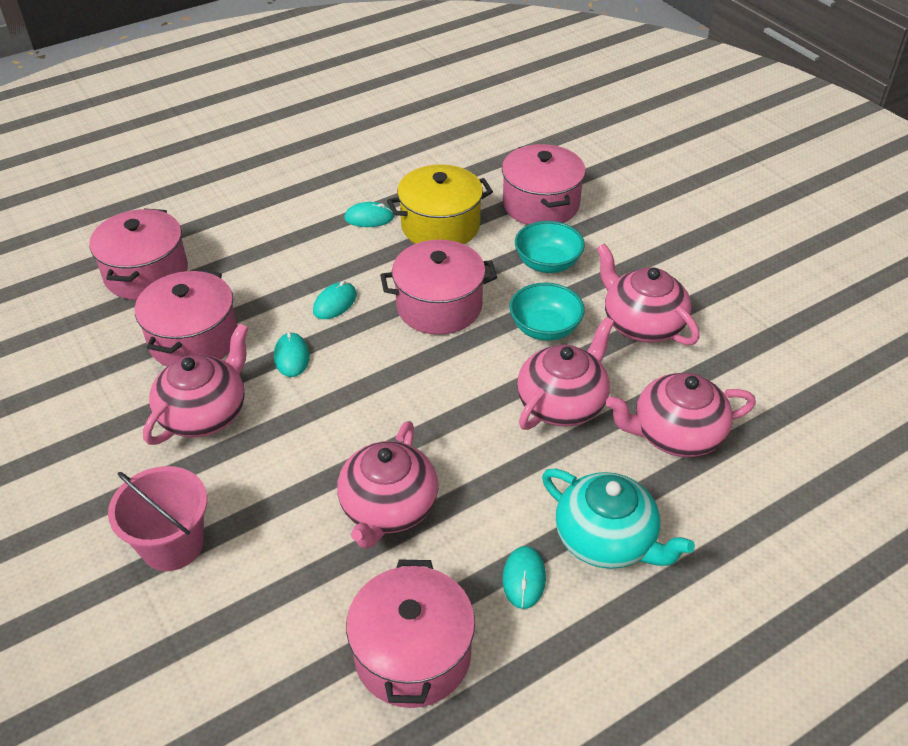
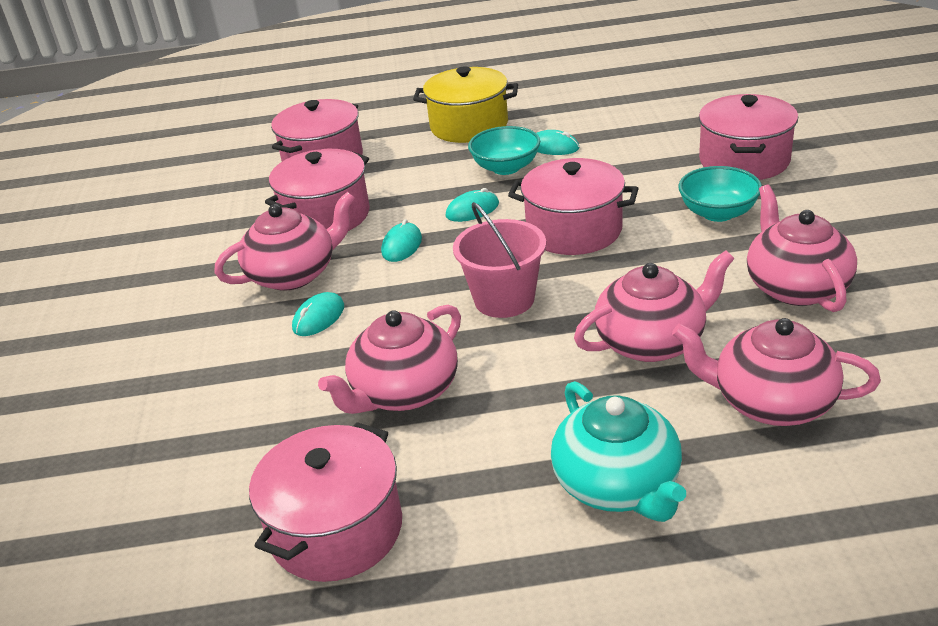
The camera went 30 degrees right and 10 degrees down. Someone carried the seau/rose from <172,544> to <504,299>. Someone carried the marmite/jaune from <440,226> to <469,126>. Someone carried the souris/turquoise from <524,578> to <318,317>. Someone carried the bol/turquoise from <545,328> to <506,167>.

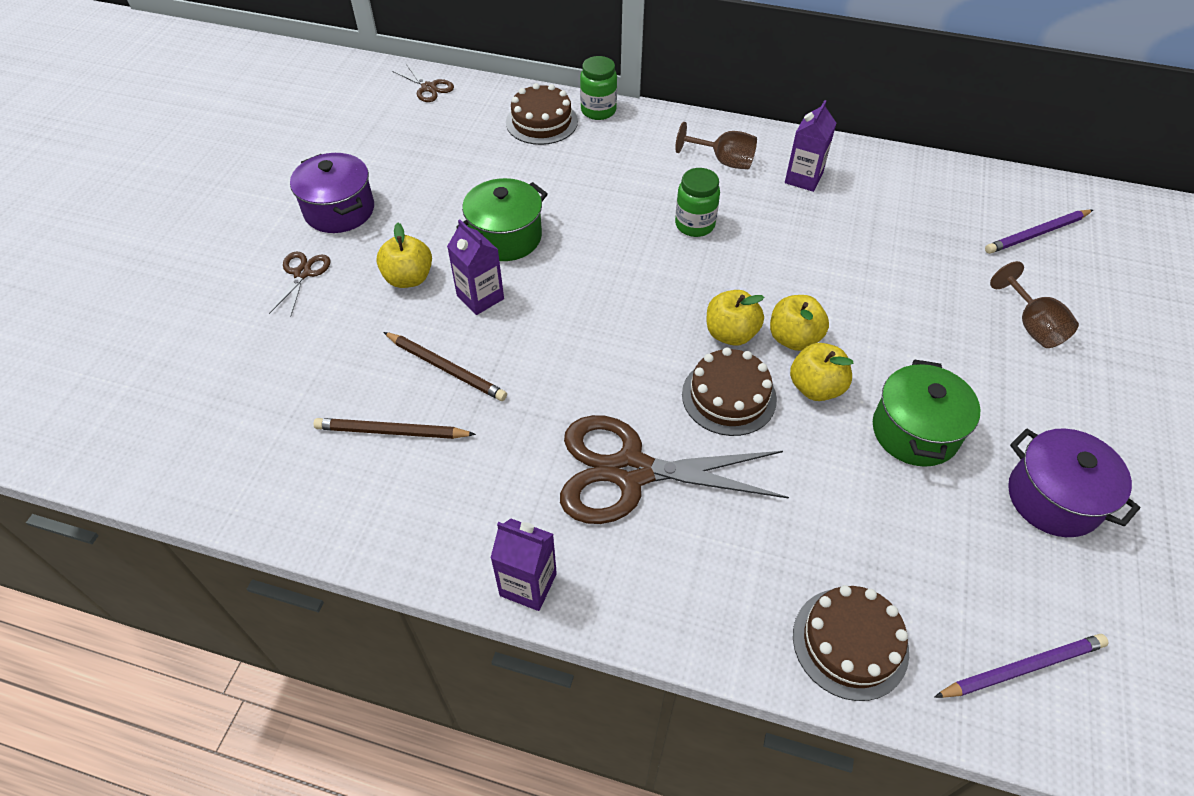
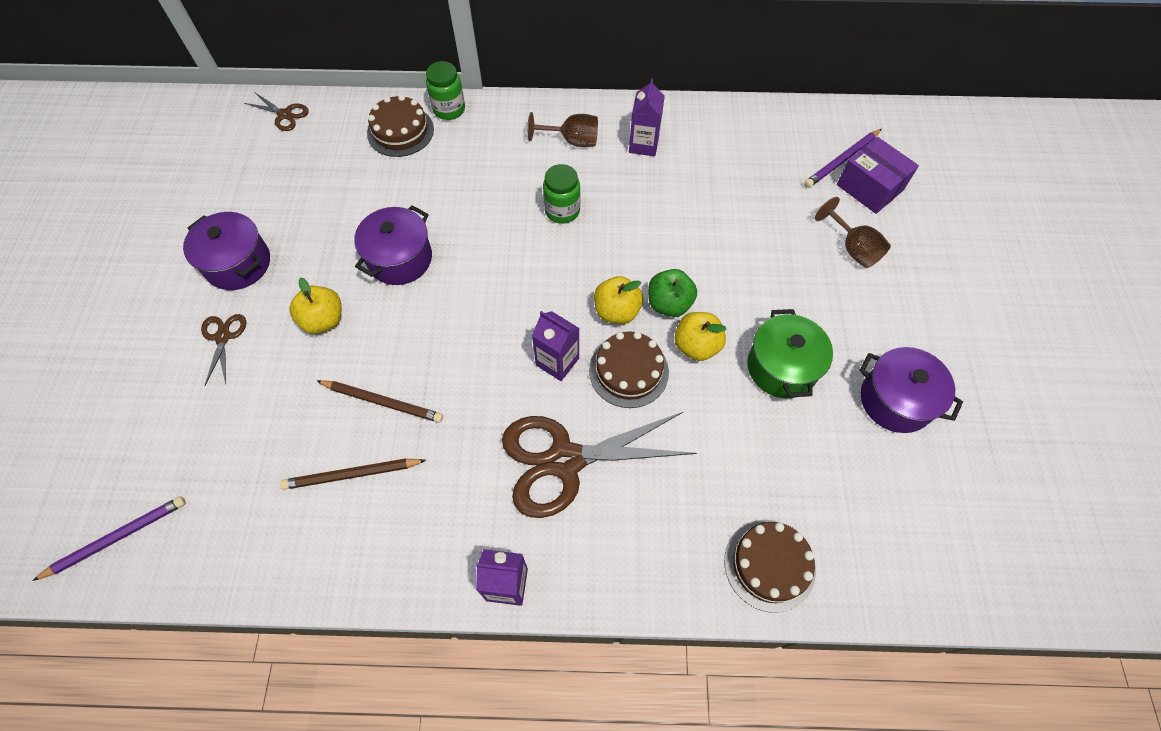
The camera went 15 degrees left and 10 degrees up. Someone carried the brique de lait/violet from <480,297> to <557,362>. Someone repainted the marmite/vert at <505,237>, which became the marmite/violet at <400,259>. Someone repainted the pomme/jaune at <793,338>, which became the pomme/vert at <669,304>. Someone carried the crayon/violet from <1021,668> to <116,538>. Someone put down the boîte/violet at <869,187>.

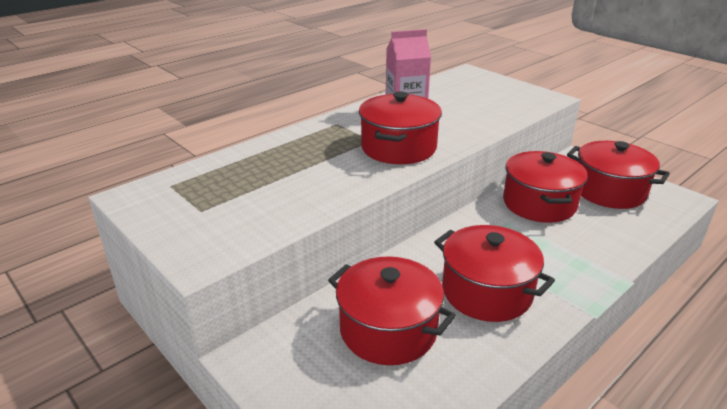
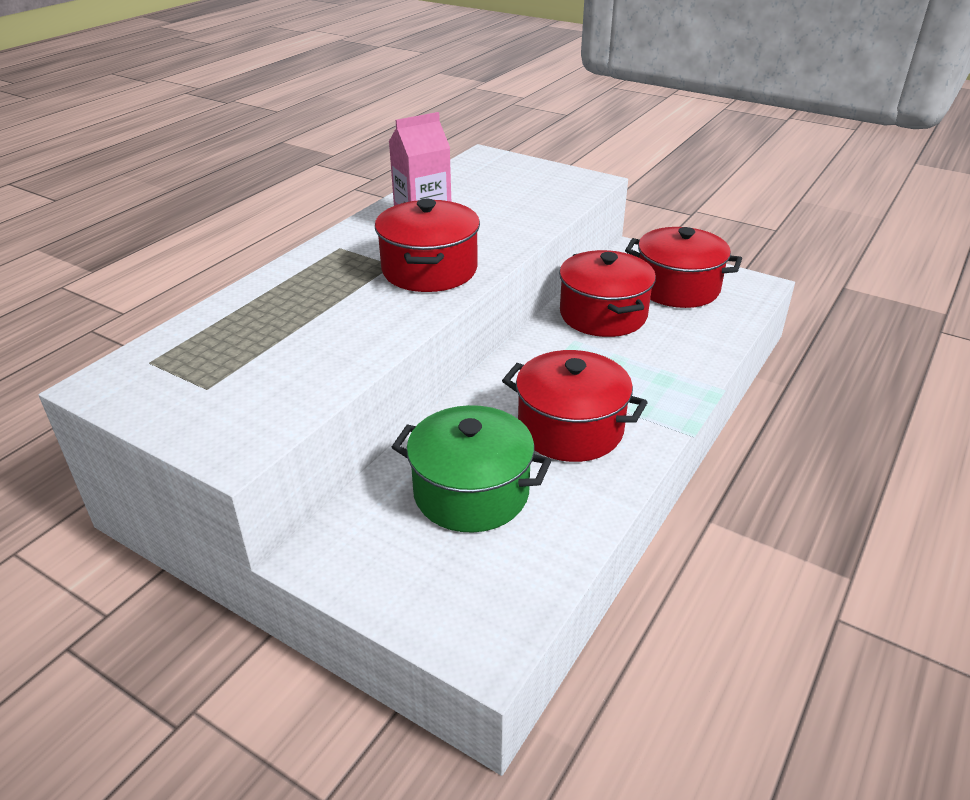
The camera went 15 degrees left and 5 degrees up. Someone repainted the marmite/rouge at <388,330>, which became the marmite/vert at <471,492>.

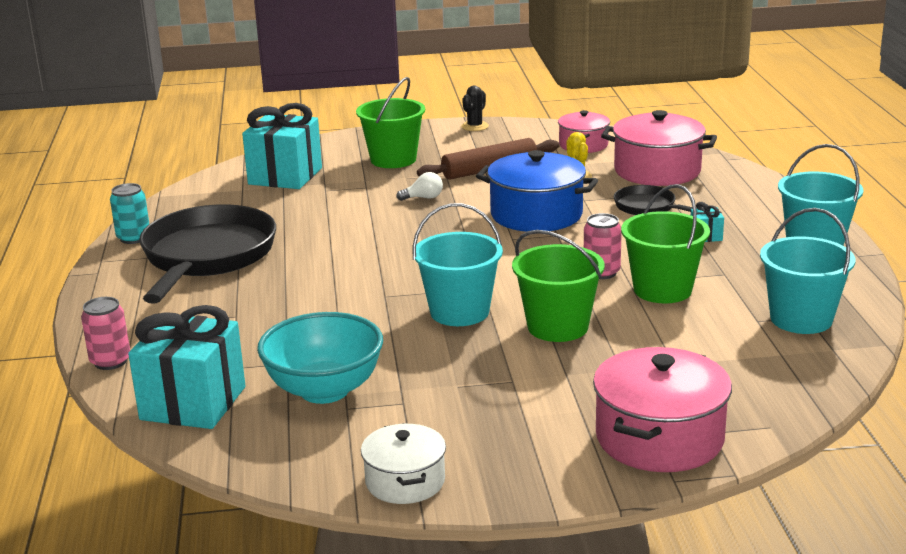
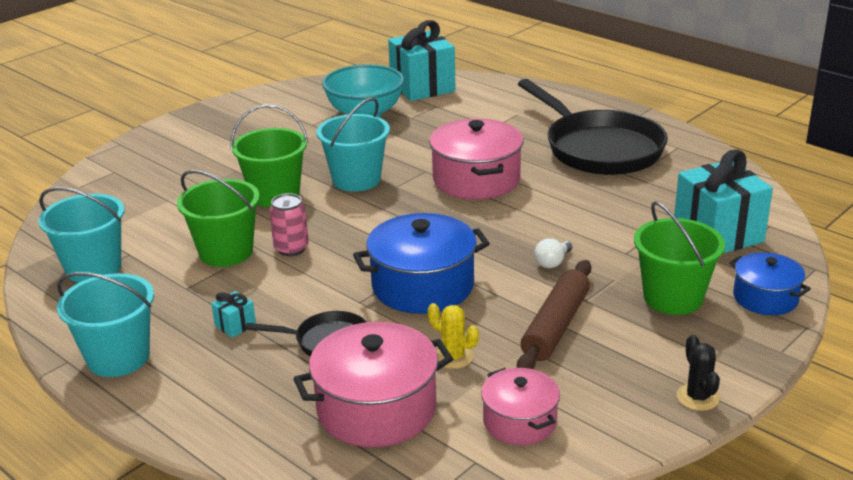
The camera went 140 degrees right and 5 degrees up. Someone took away the canette/rose at <110,361>. Someone took away the canette/turquoise at <133,238>. Someone took away the marmite/blanc at <405,481>. Someone carried the marmite/rose from <659,438> to <476,180>. Someone put down the marmite/bleu at <765,298>.

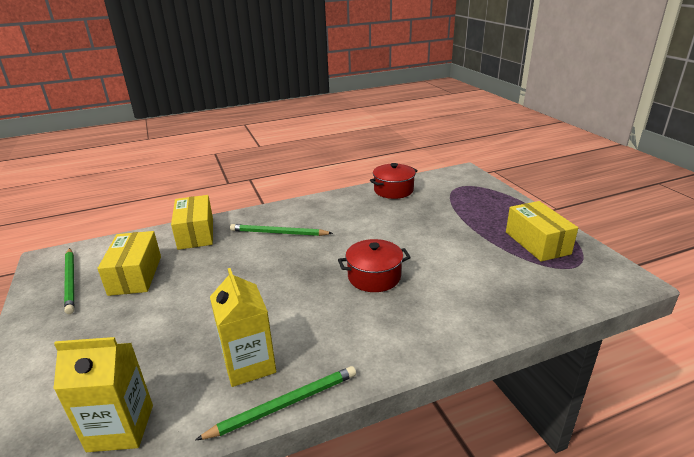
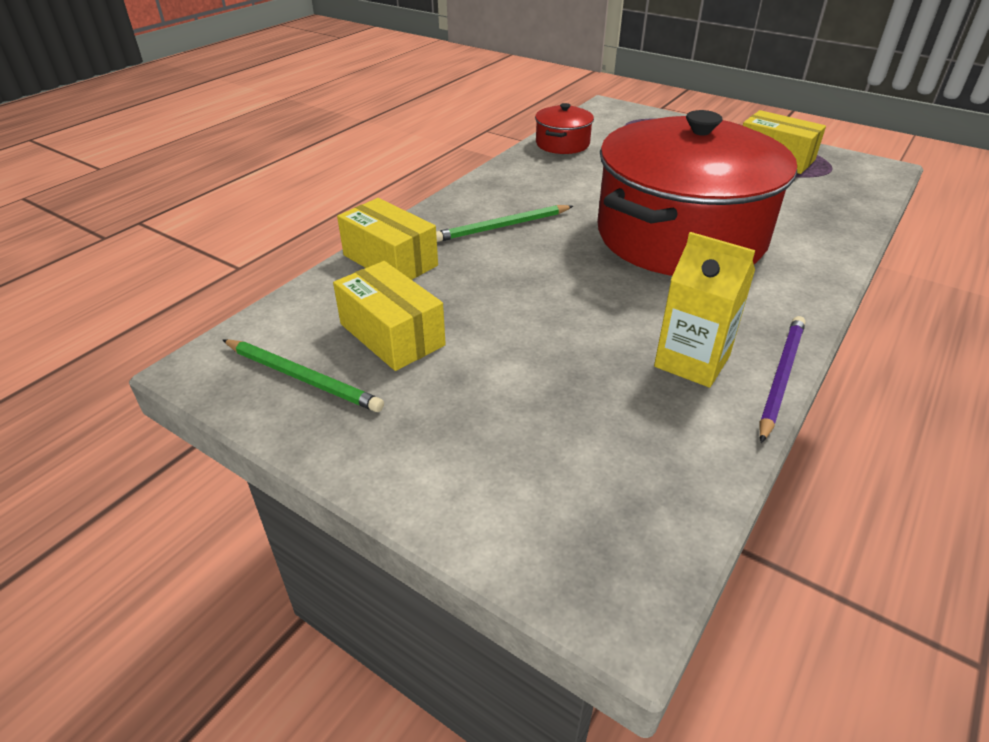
The camera went 35 degrees left and 10 degrees up. Someone took away the brique de lait/jaune at <121,428>. Someone repainted the crayon/vert at <284,404>, which became the crayon/violet at <780,377>. Someone scaled the marmite/rouge at <374,277> by 2.46.

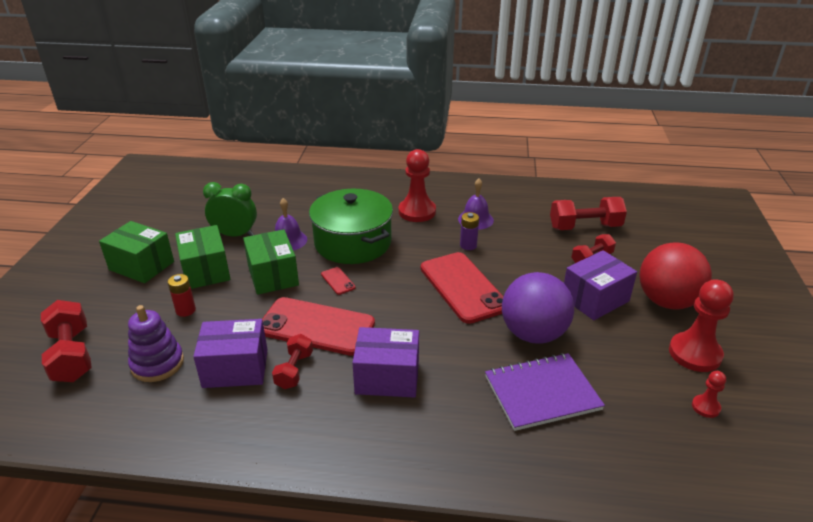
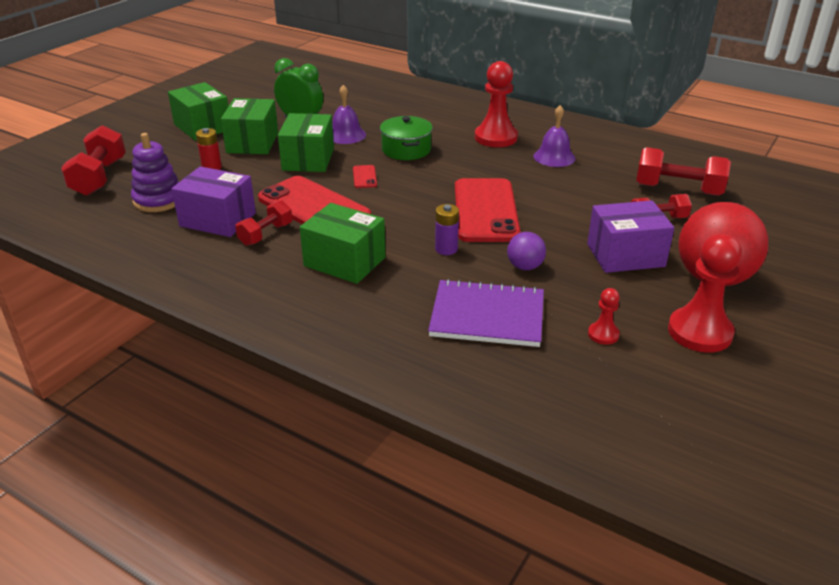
The camera went 25 degrees right and 0 degrees up. Someone scaled the marmite/vert at <353,242> by 0.58. Someone repainted the boîte/violet at <387,377>, which became the boîte/vert at <344,262>. Someone carried the pile/violet from <468,245> to <446,249>. Someone scaled the balle/violet at <533,334> by 0.48. Someone carried the pion/rouge from <705,407> to <603,334>.

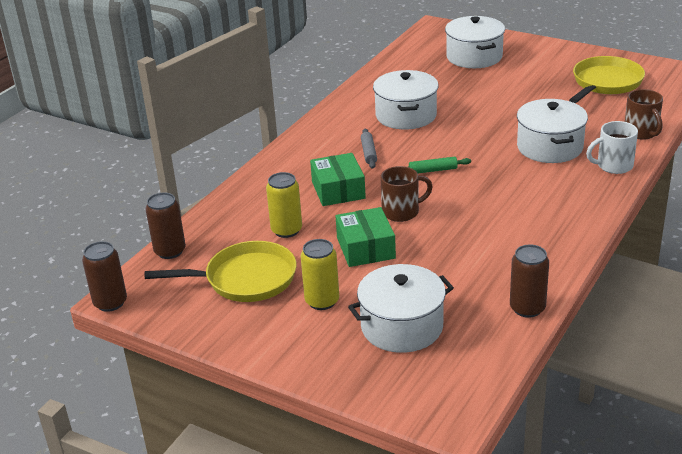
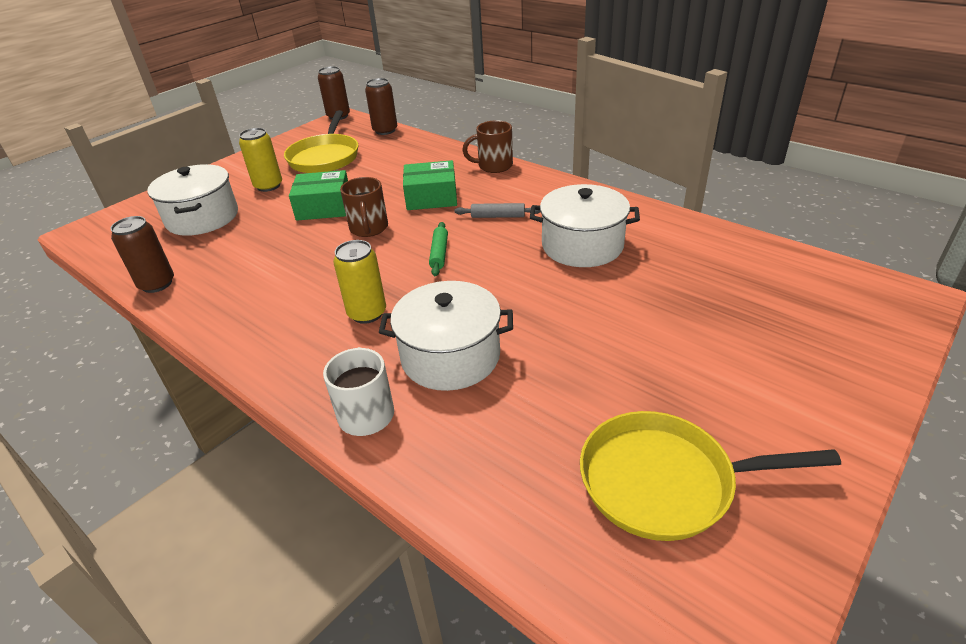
The camera went 100 degrees right and 5 degrees up. Someone carried the canette/jaune from <286,230> to <367,313>. Someone took away the marmite/blanc at <474,57>. Someone rotated the poêle/jaune at <605,83> by 135 degrees clockwise. Someone carried the tasse/marron from <641,133> to <494,166>.

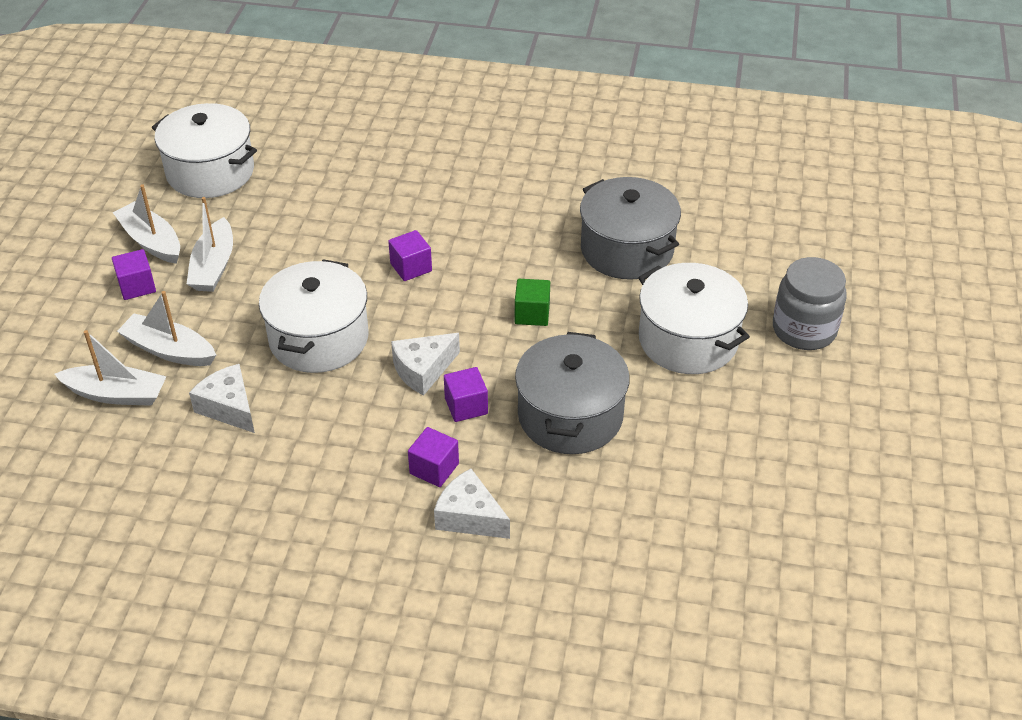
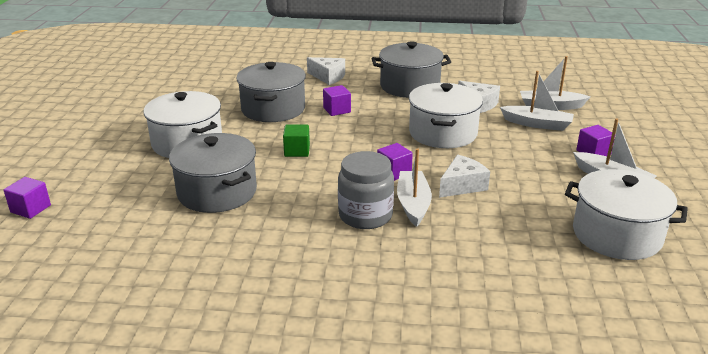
The camera went 175 degrees right and 15 degrees down. Someone carried the bateau/blanc from <213,266> to <413,204>. Someone carried the fromage/blanc from <423,370> to <462,186>. Someone carried the cube/violet from <434,468> to <30,209>. Someone carried the bocal/gris from <804,330> to <365,215>. Someone put down the marmite/gris at <410,86>.

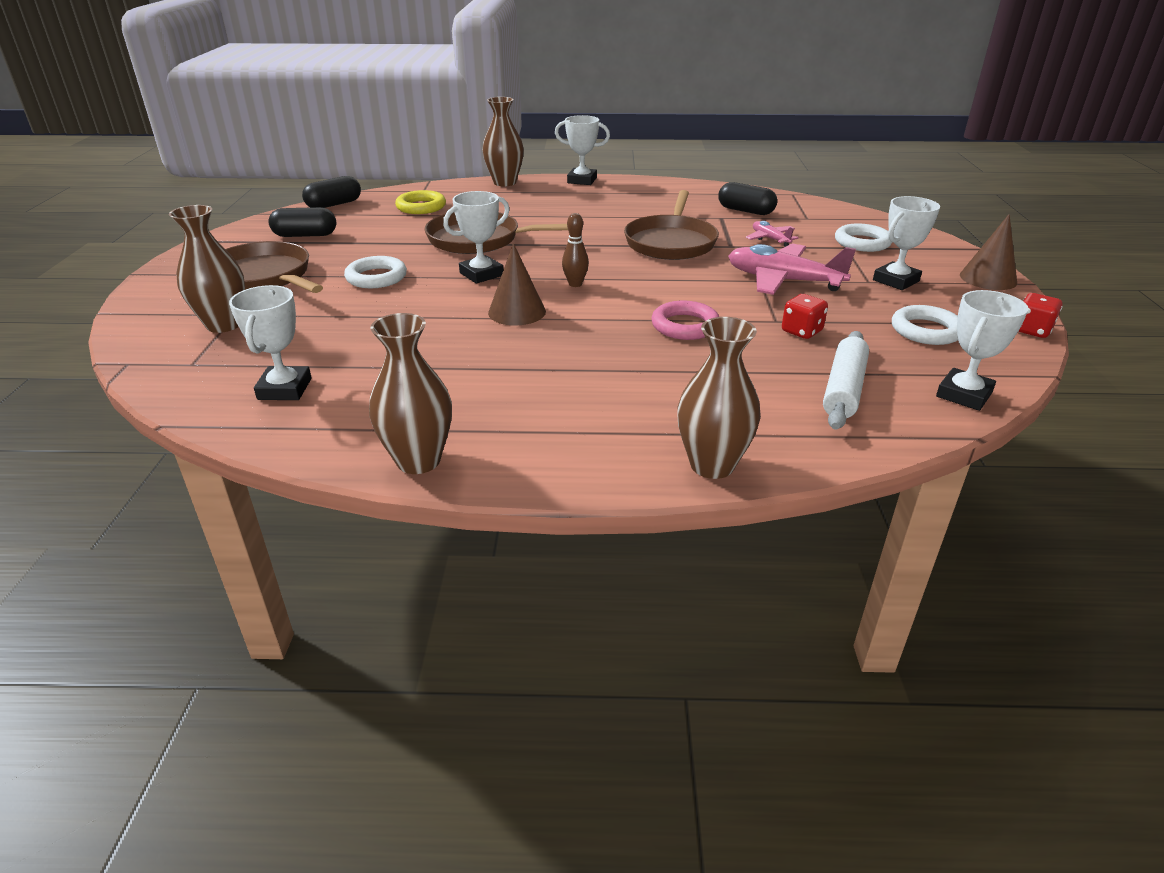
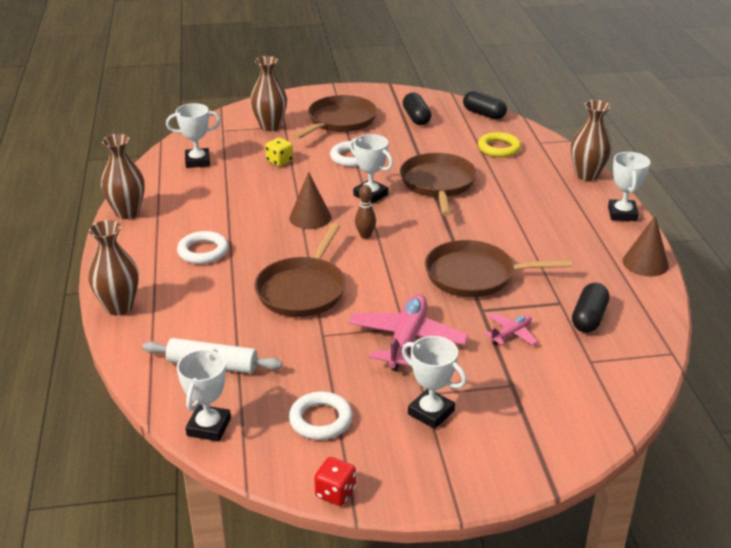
The camera went 80 degrees right and 0 degrees up. Someone swapped the anneau/rose at <685,326> for the poêle/marron at <303,290>. Someone took away the dé/rouge at <801,331>. Someone carried the anneau/blanc from <862,242> to <203,251>. Someone rotated the trophée/blanc at <964,395> by 75 degrees clockwise. Someone carried the cône/marron from <988,278> to <645,263>. Someone put down the dé/jaune at <279,161>.

